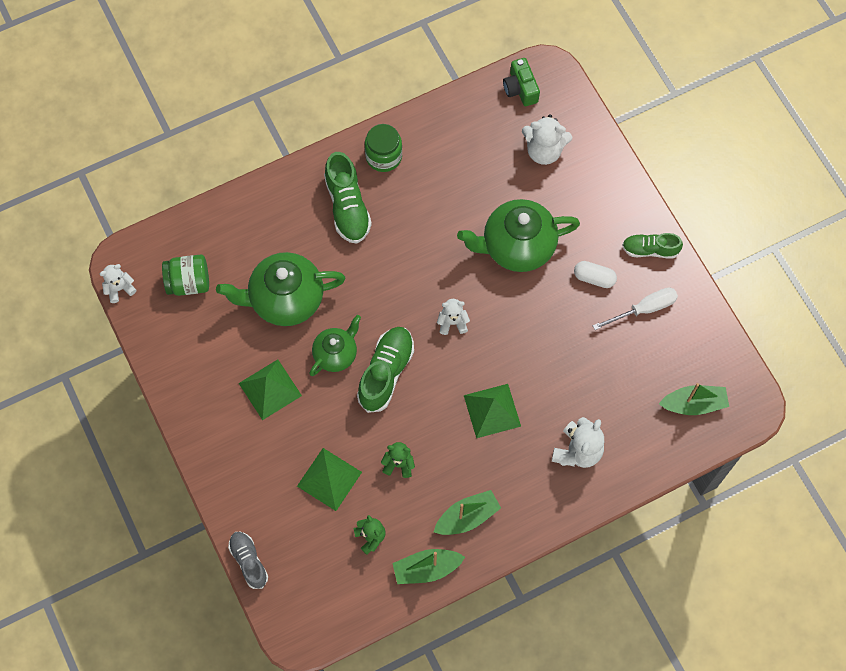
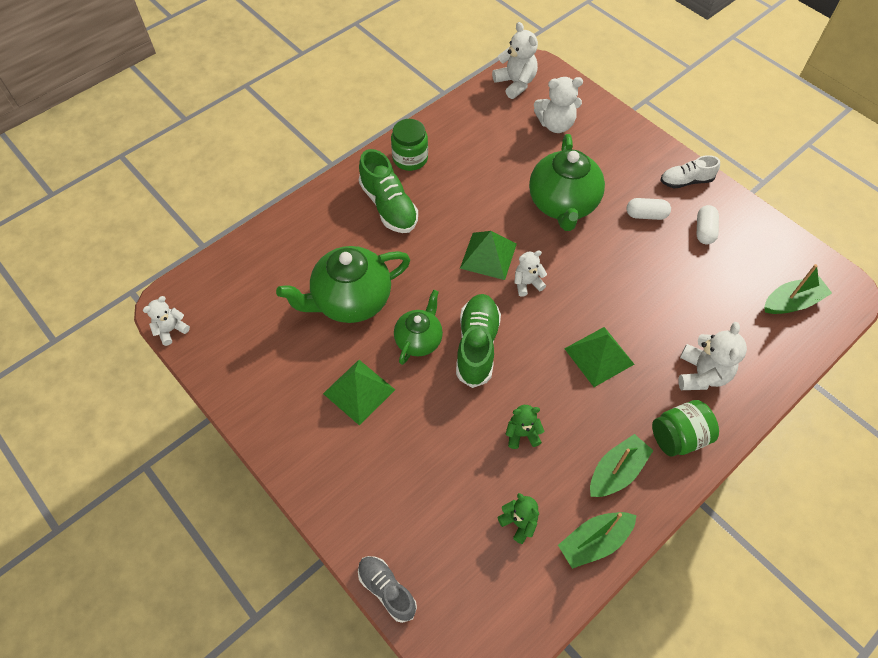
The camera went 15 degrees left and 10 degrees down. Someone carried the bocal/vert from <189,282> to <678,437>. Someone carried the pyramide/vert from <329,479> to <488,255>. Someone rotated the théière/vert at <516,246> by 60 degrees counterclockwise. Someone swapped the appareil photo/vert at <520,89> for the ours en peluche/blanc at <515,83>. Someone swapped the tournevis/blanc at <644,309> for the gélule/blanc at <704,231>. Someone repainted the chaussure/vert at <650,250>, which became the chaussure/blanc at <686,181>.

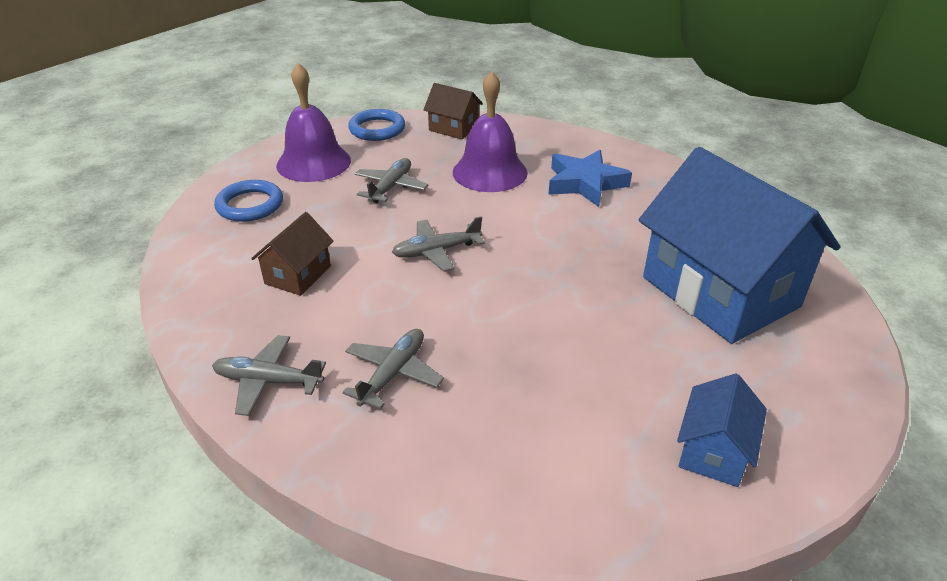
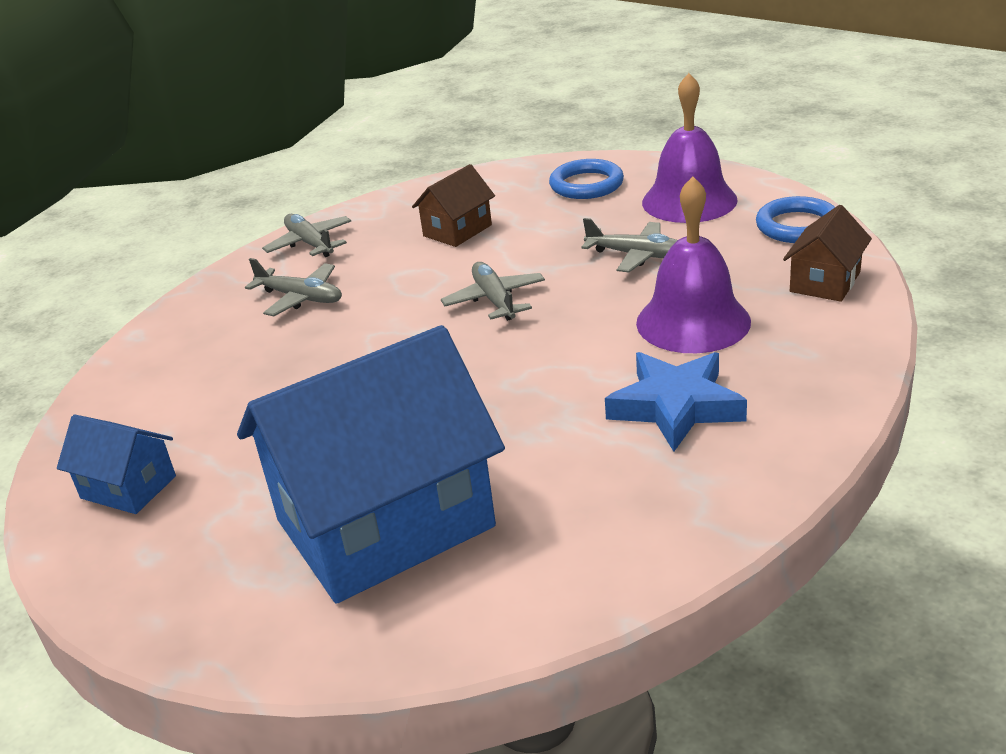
The camera went 95 degrees right and 5 degrees down. Someone rotated the avion/gris at <267,381> by 45 degrees counterclockwise. Someone rotated the maison/marron at <298,275> by 75 degrees counterclockwise.

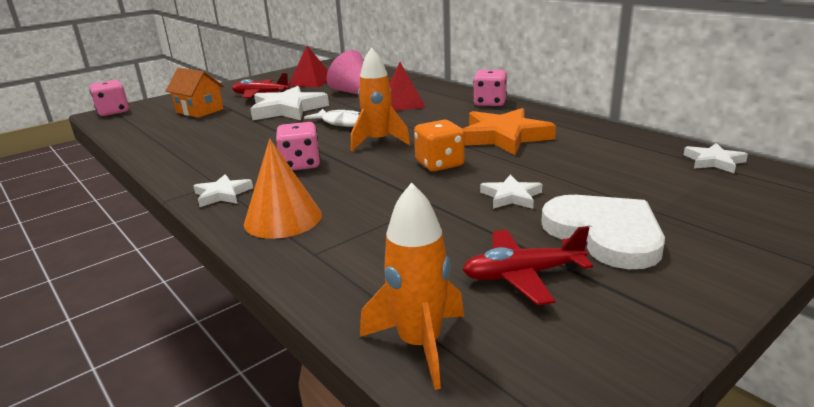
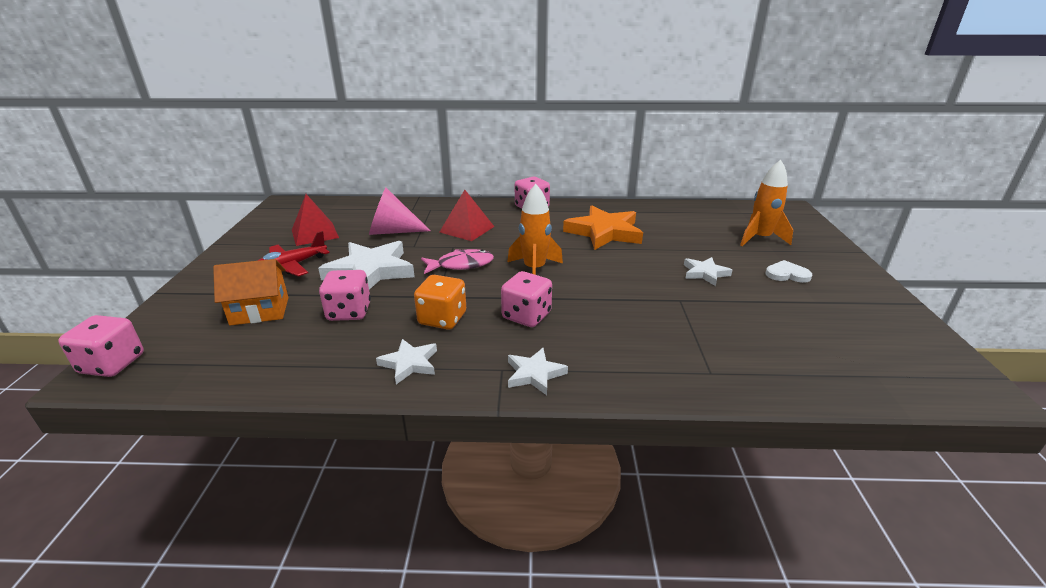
The camera went 50 degrees left and 5 degrees up. Someone took away the cône/orange at <283,219>. Someone repainted the poisson/blanc at <342,123>, which became the poisson/rose at <461,265>. Someone carried the fusée/orange from <420,344> to <760,239>. Someone carried the dé/orange from <439,164> to <442,319>. Someone took away the avion/rouge at <522,275>. Someone scaled the cœur/blanc at <605,234> by 0.49. Someone carried the étoile/blanc from <714,161> to <409,363>. Someone put down the dé/rose at <349,312>.

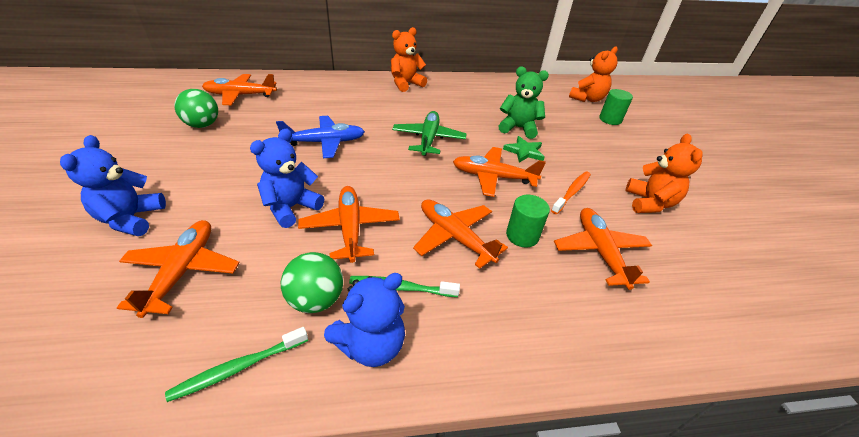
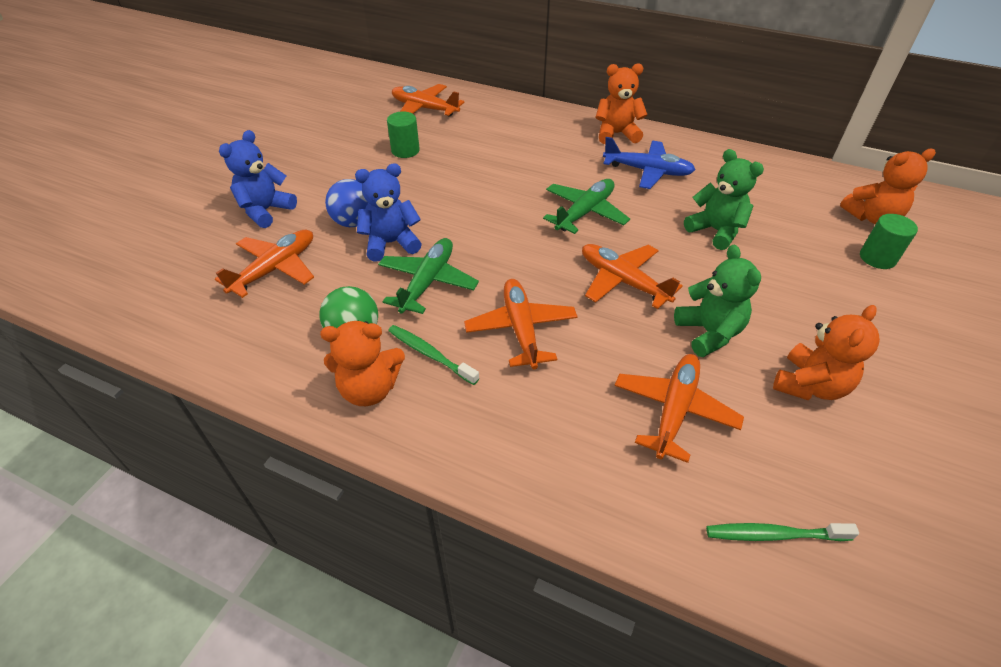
The camera went 35 degrees right and 5 degrees up. Someone carried the brosse à dents/vert from <239,367> to <774,534>. Someone took away the balle/vert at <203,125>. Someone carried the avion/bleu from <325,142> to <648,171>. Someone repainted the avion/orange at <350,228>, which became the avion/vert at <428,282>. Someone repainted the ours en peluche/bleu at <371,344>, which became the ours en peluche/orange at <369,389>. Someone took away the étoile/vert at <524,151>. Someone carried the cylindre/vert from <522,236> to <405,150>. Someone swapped the brosse à dents/orange at <572,192> for the ours en peluche/vert at <708,333>. Someone put down the balle/bleu at <354,222>.

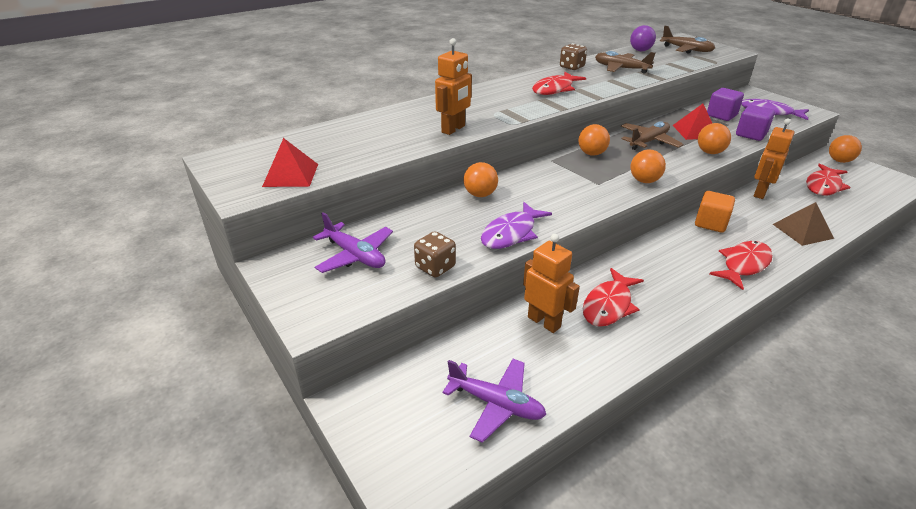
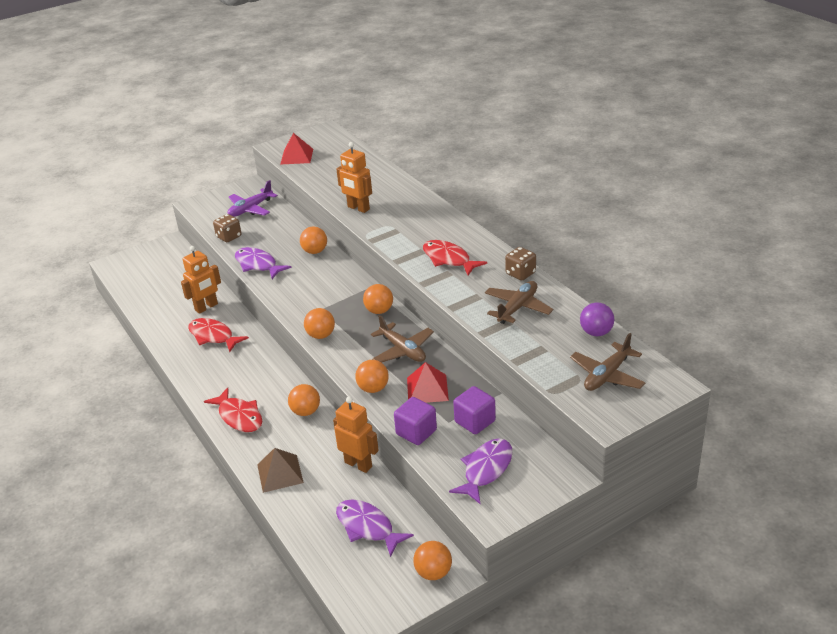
The camera went 95 degrees right and 0 degrees up. Someone took away the avion/violet at <496,404>. Someone swapped the cube/orange at <710,223> for the balle/orange at <306,411>. Someone repainted the poisson/rouge at <823,186>, which became the poisson/violet at <368,527>.

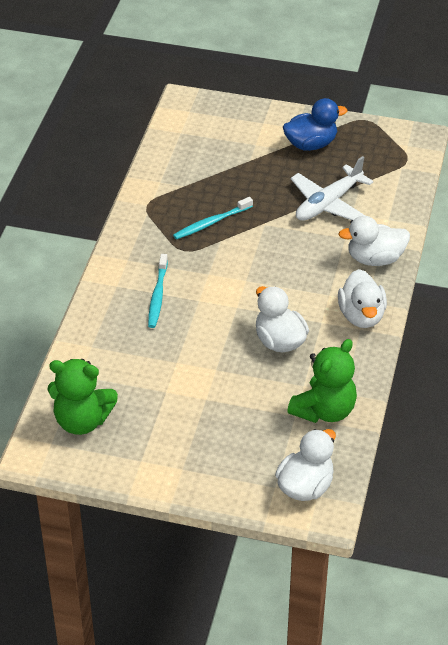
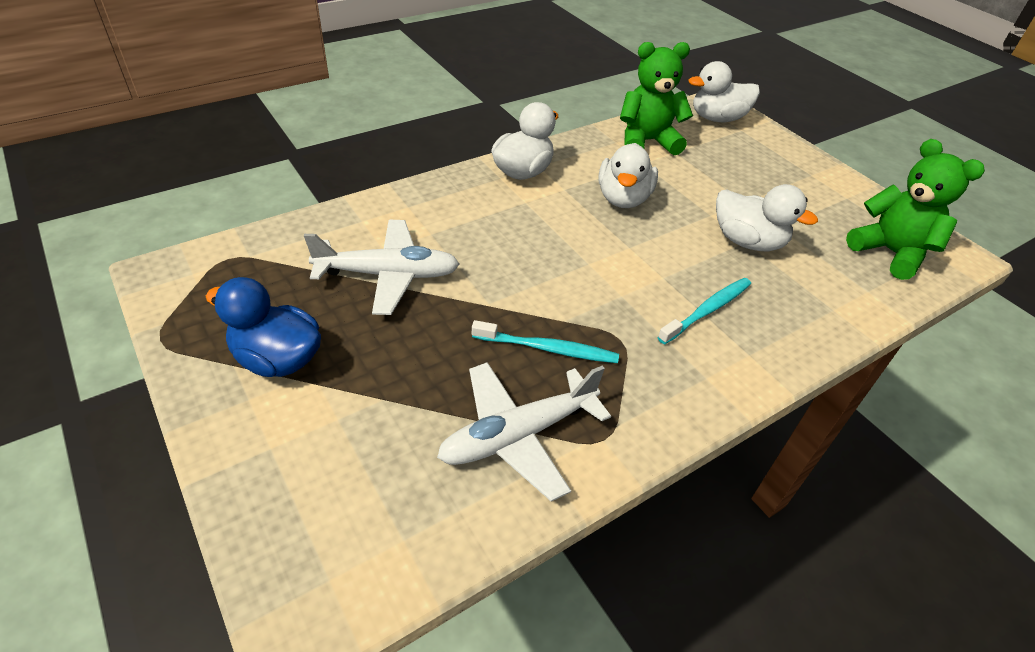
The camera went 140 degrees left and 0 degrees up. Someone carried the canard/blanc from <375,259> to <747,242>. Someone put down the avion/blanc at <518,435>.

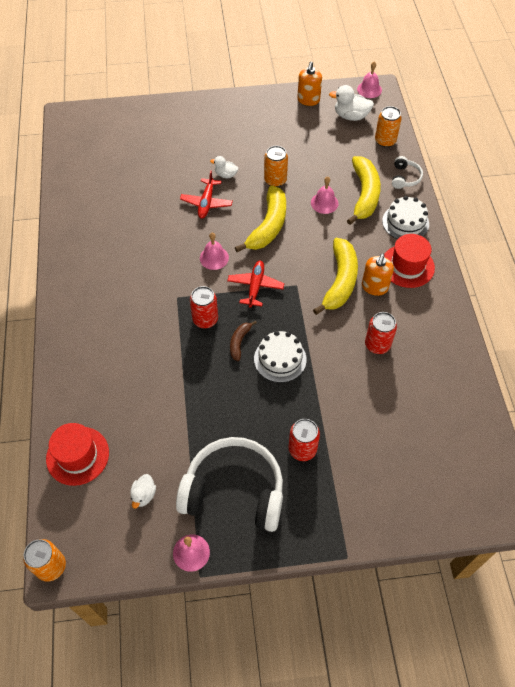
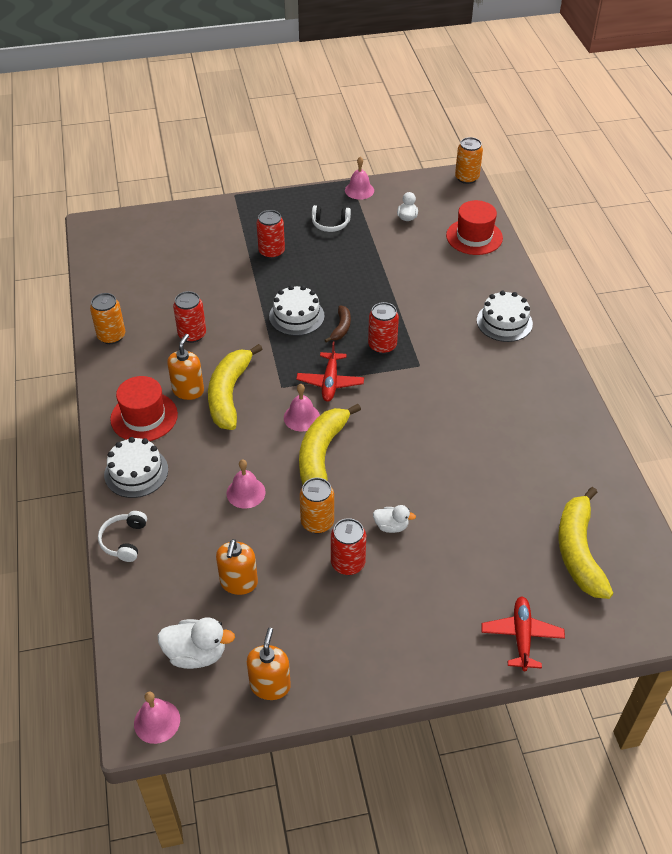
The camera went 175 degrees right and 10 degrees down. Someone scaled the casque audio/blanc at <234,490> by 0.44. Someone carried the avion/rouge from <206,203> to <521,636>. Someone carried the cloche/rose from <214,258> to <301,417>. Someone carried the banane/jaune from <364,195> to <578,551>. Someone carried the canette/orange from <385,141> to <111,336>. Someone put down the distributeur de savon/orange at <239,583>. Someone put down the canette/rouge at <348,563>. Someone put down the gâteau/blanc at <504,322>.

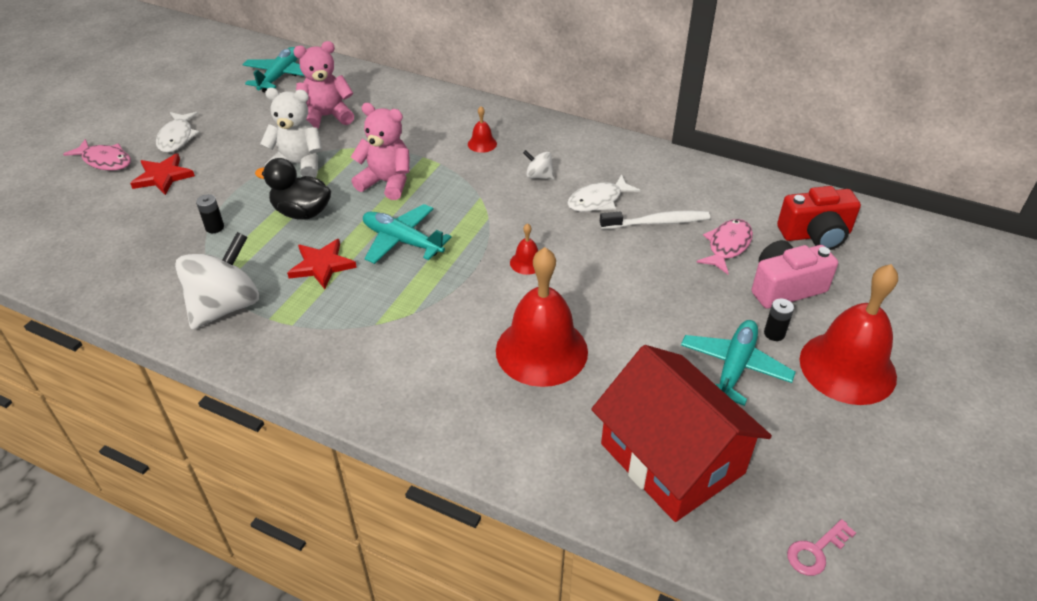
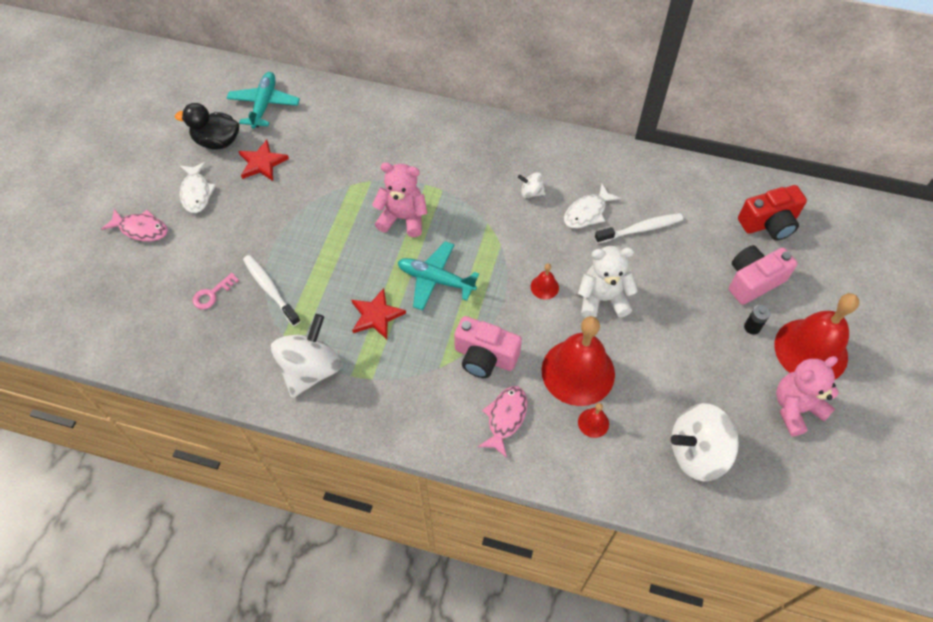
The camera went 10 degrees left and 15 degrees up. Someone carried the étoile/rouge from <163,176> to <262,163>. Someone swapped the pile/noir at <214,227> for the brosse à dents/blanc at <270,289>. Someone carried the canard/noir from <302,212> to <217,141>. Someone carried the ours en peluche/blanc from <298,165> to <602,299>. Someone carried the ours en peluche/rose from <327,117> to <795,408>. Someone carried the cloche/rouge from <482,143> to <593,423>. Someone swapped the maison/rouge at <672,458> for the toupie/blanc at <696,453>. Someone took away the avion/turquoise at <734,367>. Someone carried the poisson/rose from <727,246> to <505,418>. Someone carried the clé/rose from <816,551> to <212,294>. Someone put down the appareil photo/rose at <485,357>.

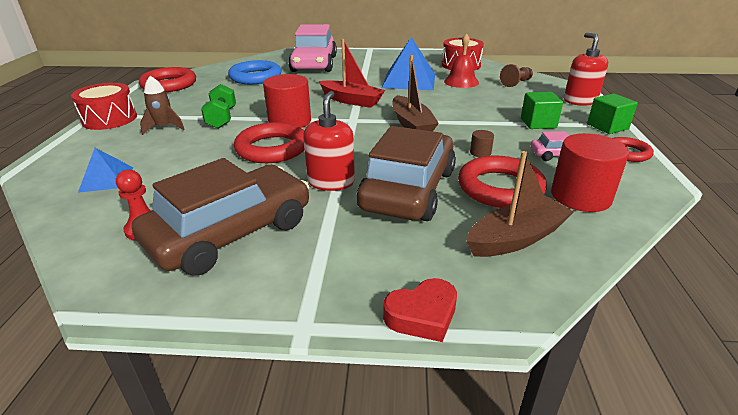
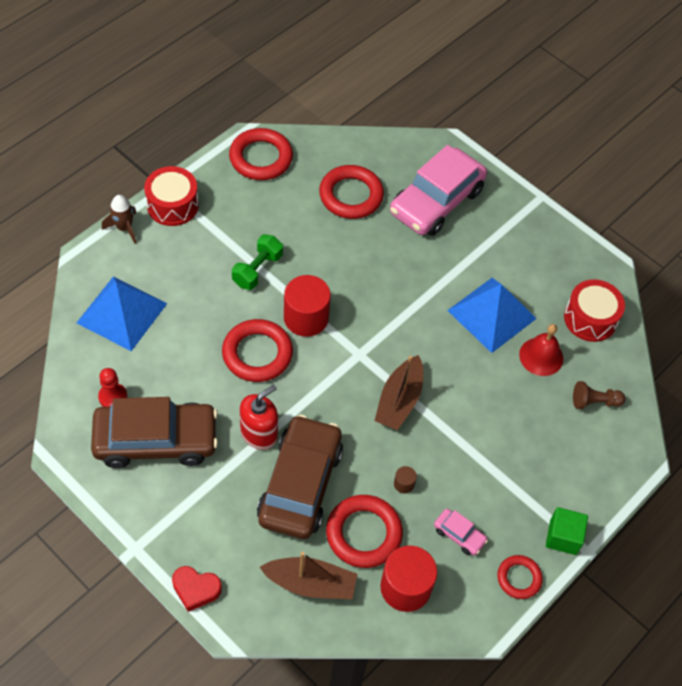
The camera went 35 degrees right and 25 degrees up. Someone scaled the pyramide/bleu at <106,179> by 1.82. Someone carried the fusée/marron from <164,127> to <124,228>. Someone repainted the anneau/bleu at <255,77>, which became the anneau/rouge at <351,195>. Someone took away the bateau/rouge at <351,100>. Someone rotated the voiture/marron at <408,190> by 45 degrees counterclockwise. Someone took away the cube/vert at <538,123>. Someone took away the distributeur de savon/rouge at <580,101>.

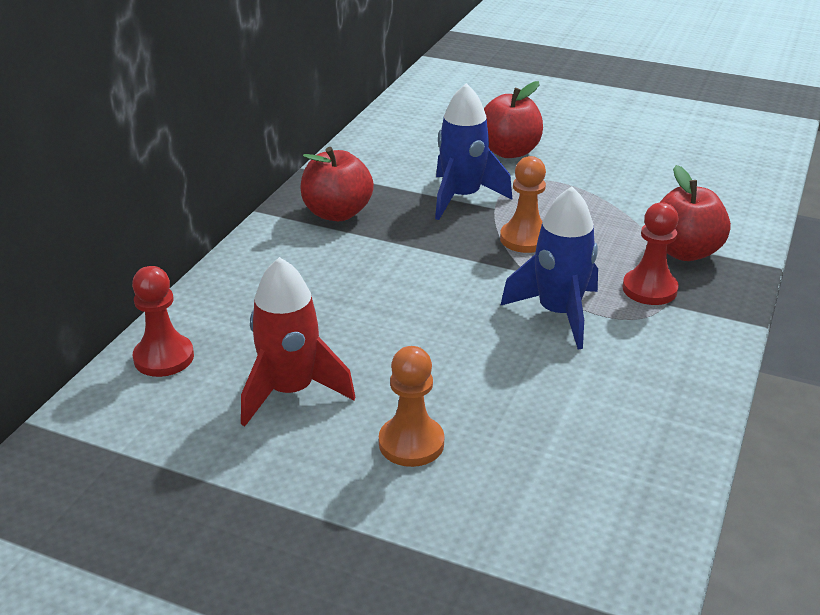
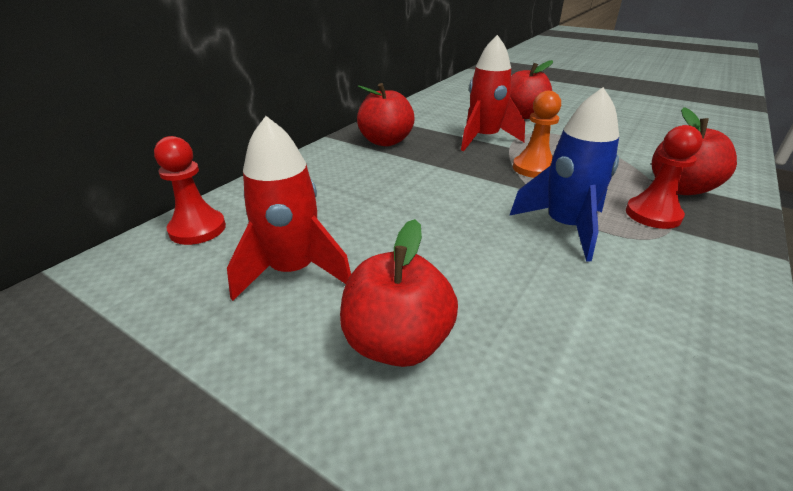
The camera went 10 degrees right and 0 degrees up. Someone swapped the pion/orange at <411,443> for the pomme/rouge at <397,343>. Someone repainted the fusée/bleu at <462,198>, which became the fusée/rouge at <484,139>.

